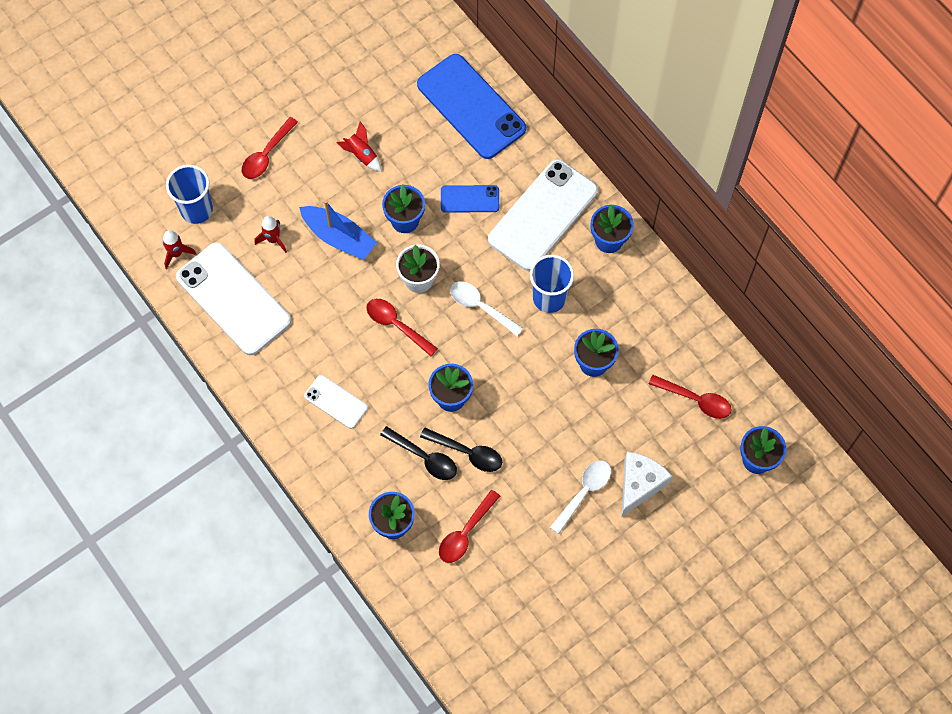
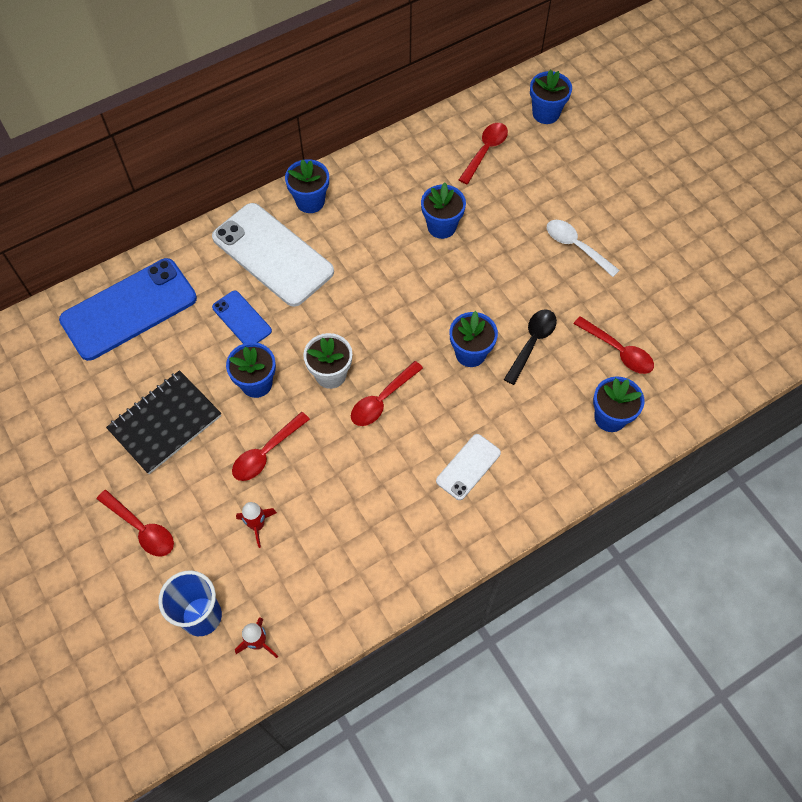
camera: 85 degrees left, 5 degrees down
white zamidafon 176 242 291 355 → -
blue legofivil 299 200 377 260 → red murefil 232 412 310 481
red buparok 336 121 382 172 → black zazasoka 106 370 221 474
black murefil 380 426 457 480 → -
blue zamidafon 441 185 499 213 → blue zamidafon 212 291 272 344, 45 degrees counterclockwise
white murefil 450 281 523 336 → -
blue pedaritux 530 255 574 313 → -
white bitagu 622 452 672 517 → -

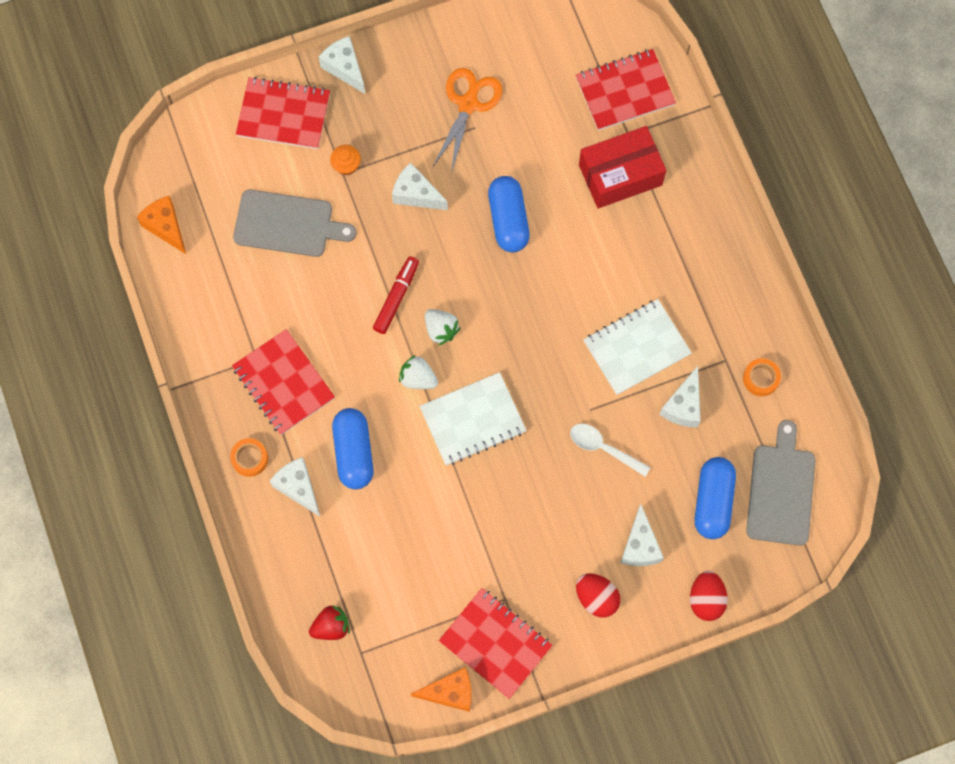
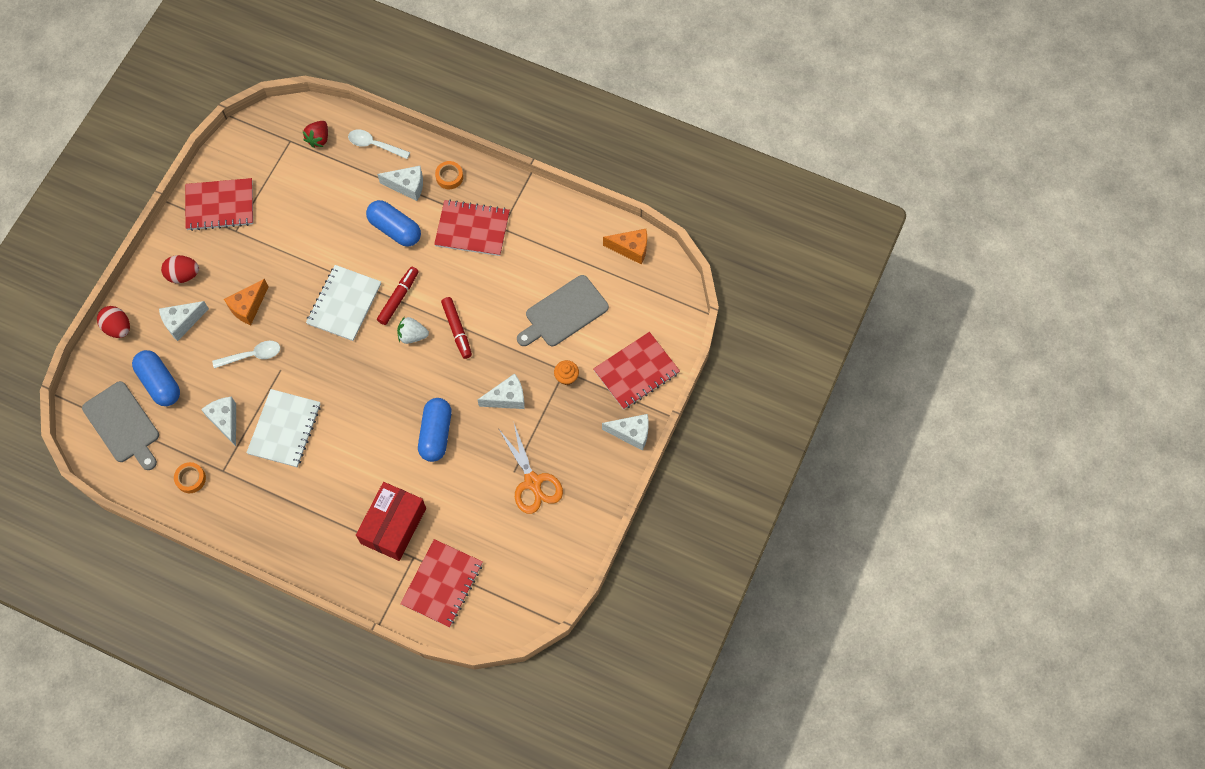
camera: 135 degrees right, 5 degrees down
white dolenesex 399 355 438 389 → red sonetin 377 267 419 325
orange bitagu 411 667 472 712 → orange bitagu 224 279 269 325, moved
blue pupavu 488 176 530 253 → blue pupavu 418 398 452 462, 60 degrees clockwise
white bitagu 620 504 664 566 → white bitagu 159 301 209 341, 75 degrees counterclockwise
- → white murefil 348 129 410 159

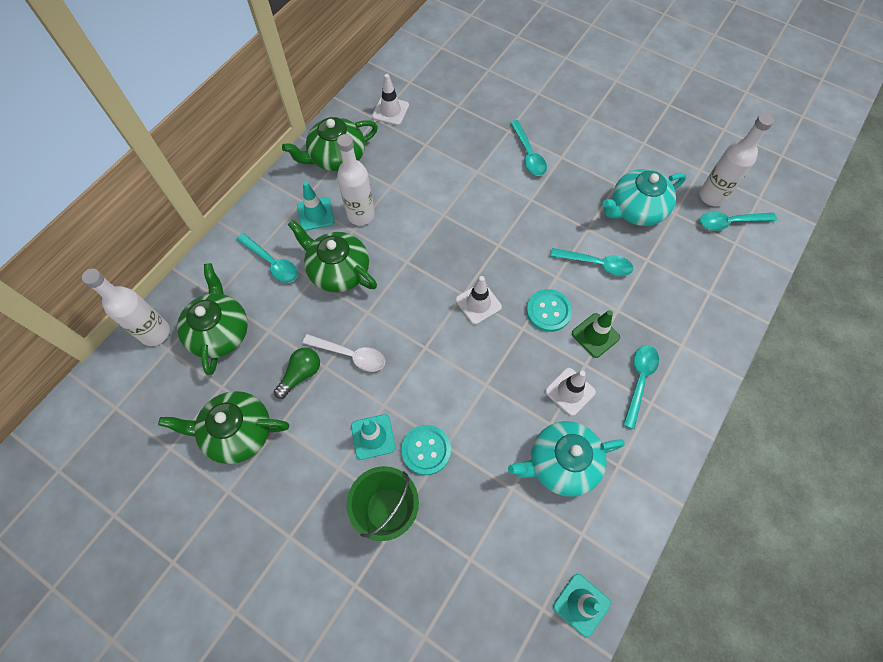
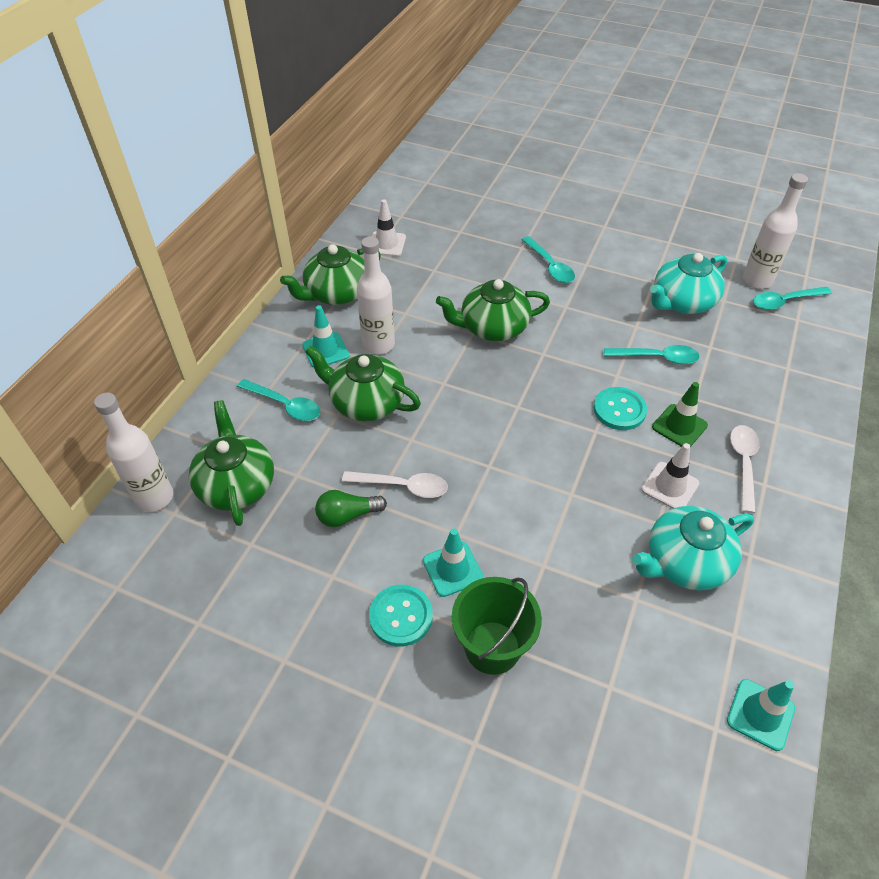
camera: 10 degrees left, 15 degrees down
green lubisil 158 391 289 464 → green lubisil 436 279 550 341, moved
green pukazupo 274 348 320 399 → green pukazupo 315 490 387 527, 135 degrees counterclockwise
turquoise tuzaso 401 425 451 475 → turquoise tuzaso 369 585 433 646, moved
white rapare 456 276 502 325 → -
turquoise murefil 623 345 659 429 → white murefil 730 425 760 513

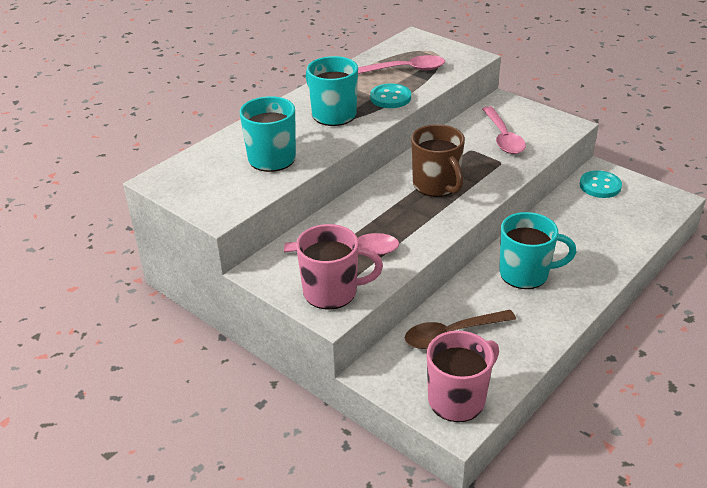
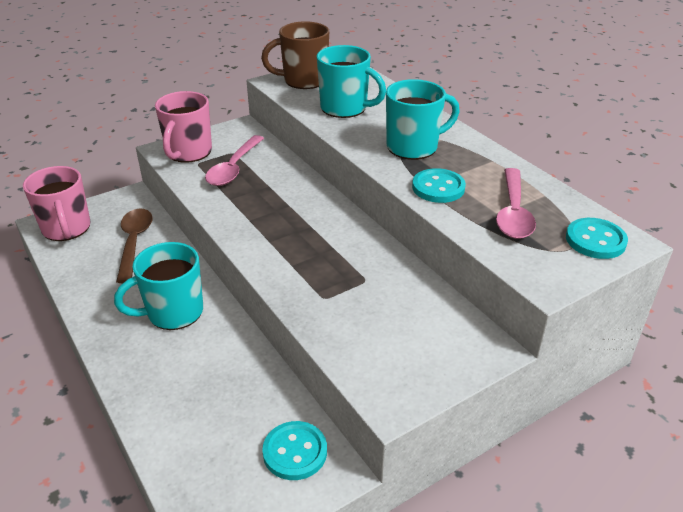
camera: 105 degrees right, 0 degrees up
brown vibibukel 411 124 465 197 → brown vibibukel 261 21 329 89, moved
pink murefil 482 106 526 154 → -
turquoise vibibukel 499 212 576 289 → turquoise vibibukel 114 242 203 330, 45 degrees clockwise
- → turquoise tuzaso 566 218 628 259

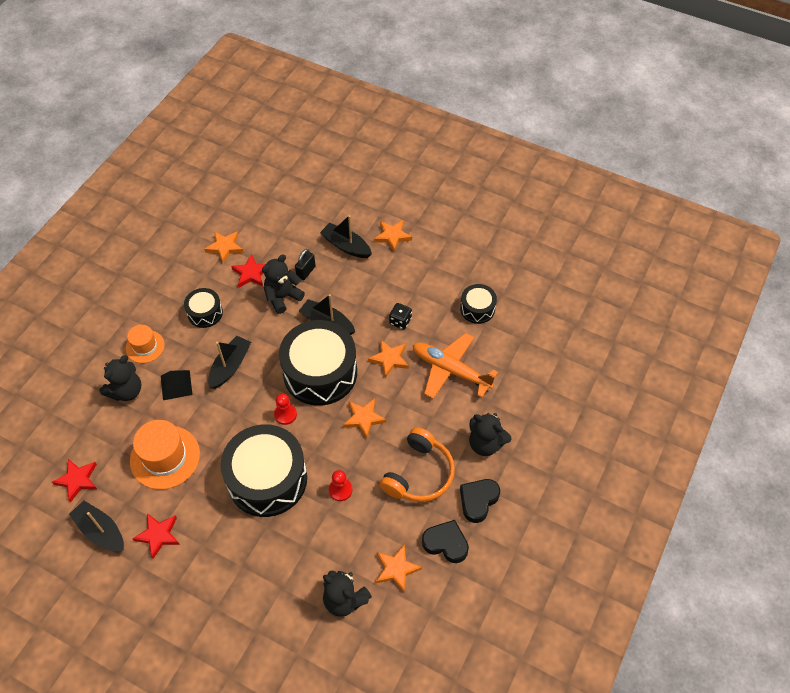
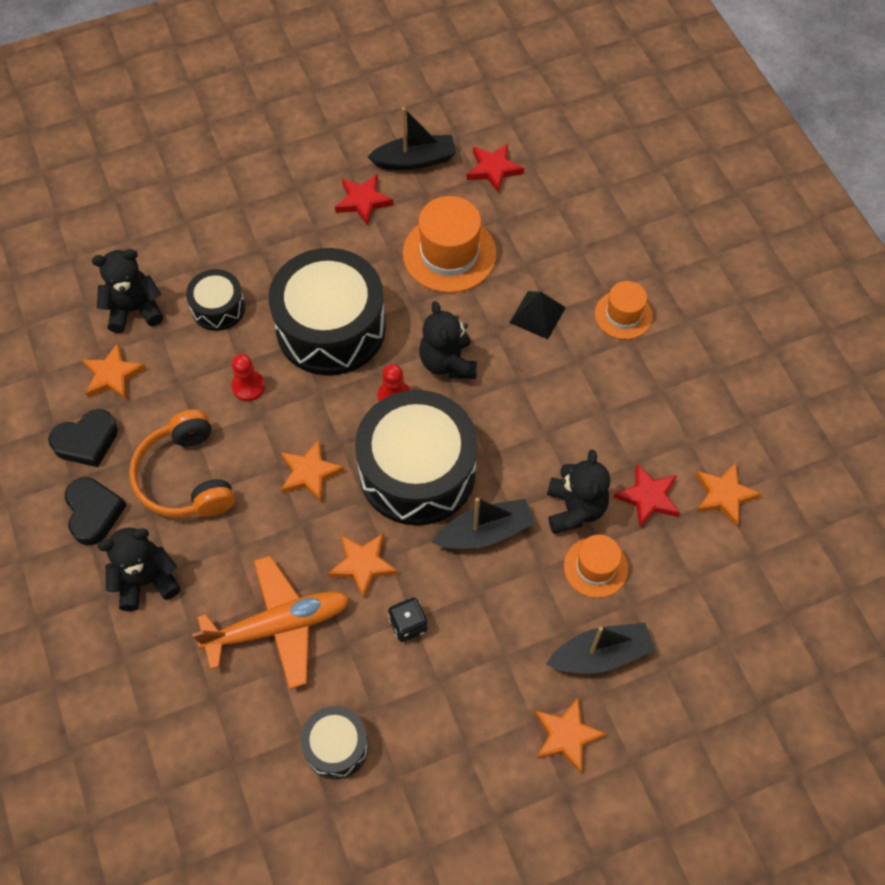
camera: 130 degrees right, 5 degrees up
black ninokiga 100 355 141 401 → black ninokiga 419 301 477 379, moved
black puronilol 184 288 223 328 → black puronilol 186 269 245 331, moved
black legofivil 208 336 251 389 → -
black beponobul 295 249 316 280 → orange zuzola 564 535 628 598

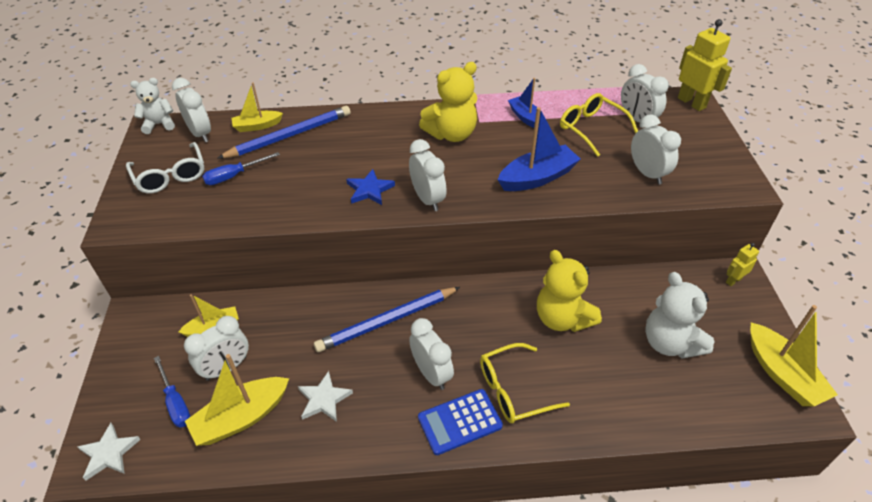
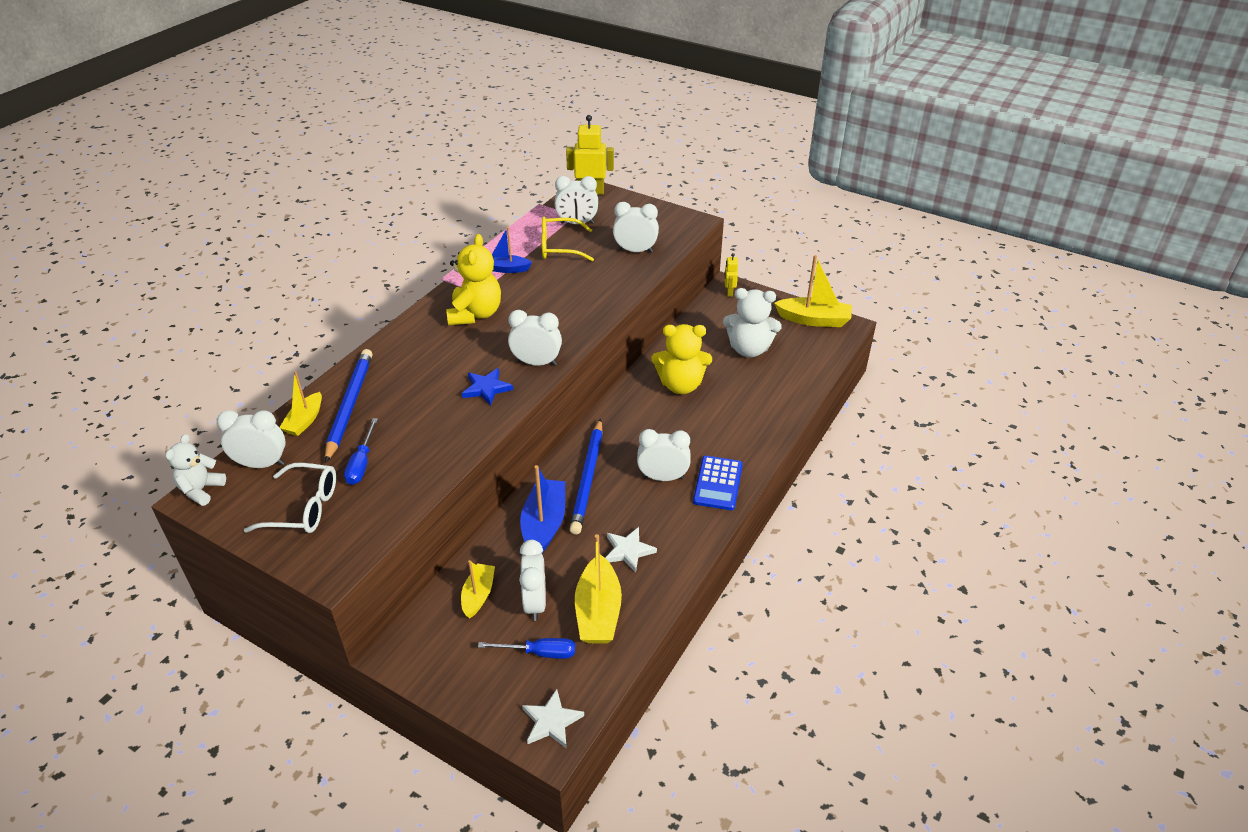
camera: 55 degrees left, 5 degrees down
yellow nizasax 480 343 570 423 → -
blue legofivil 498 107 581 191 → blue legofivil 520 465 565 553, moved

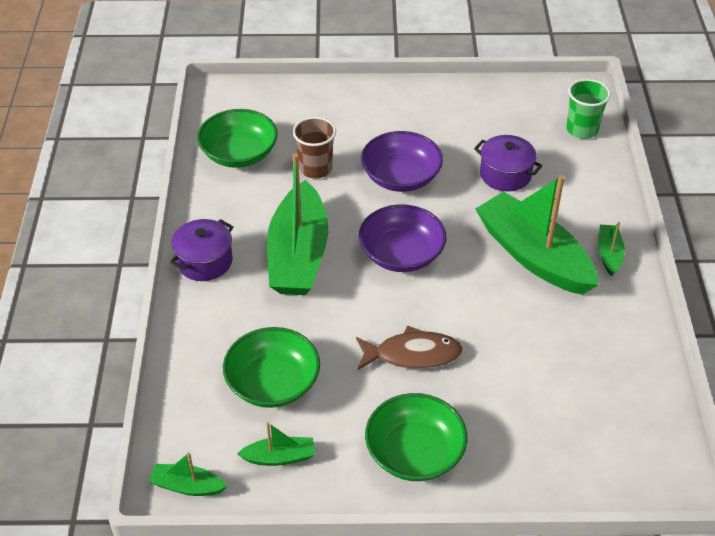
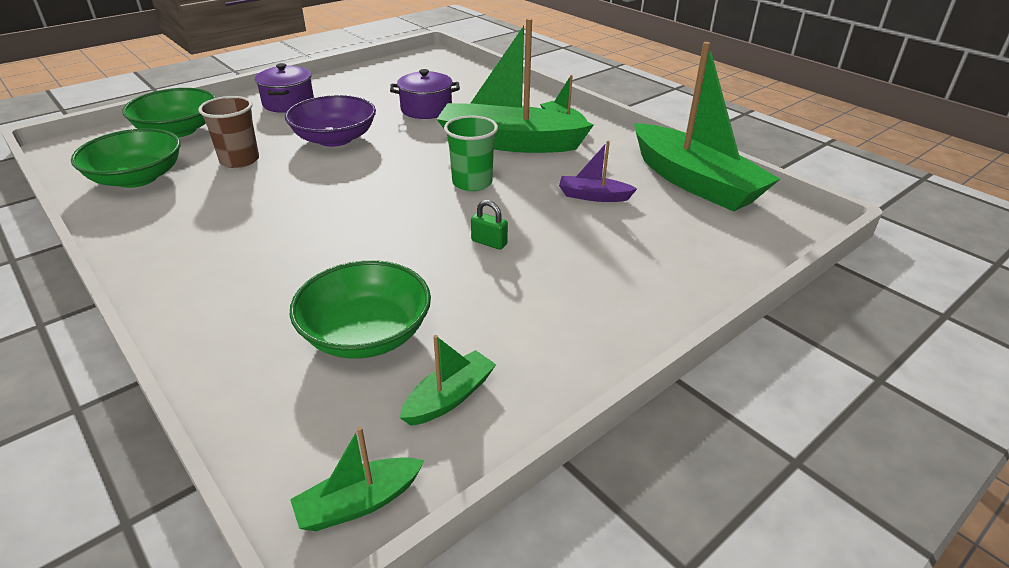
camera: 40 degrees left, 10 degrees down
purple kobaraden 170 219 233 281 → purple kobaraden 255 63 314 113, moved
green legofivil 267 153 328 295 → green legofivil 634 42 780 212, moved
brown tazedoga 356 325 463 370 → green beponobul 471 200 508 250
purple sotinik 359 204 446 272 → -
green sotinik 365 393 468 481 → green sotinik 122 88 216 138, moved
green pedaritux 566 79 611 139 → green pedaritux 444 116 498 191, moved
- → purple legofivil 559 141 637 202

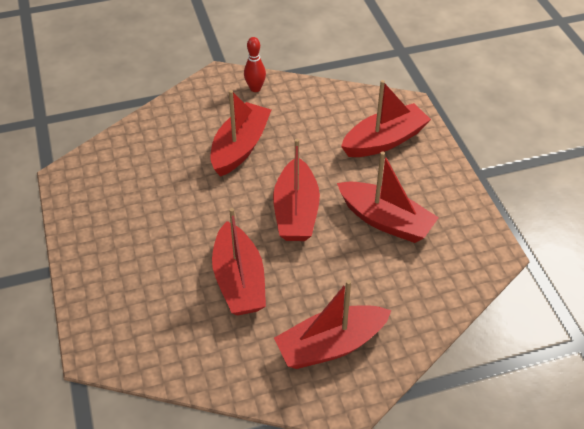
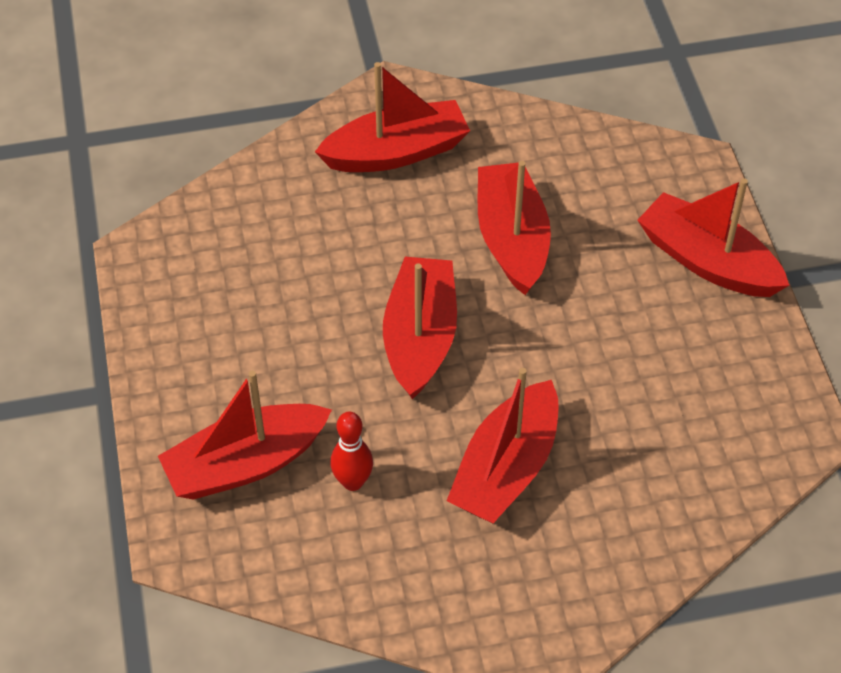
camera: 175 degrees left, 5 degrees up
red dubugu 244 37 266 92 → red dubugu 330 412 373 491, moved
red legofivil 337 151 439 243 → red legofivil 637 178 789 297, moved

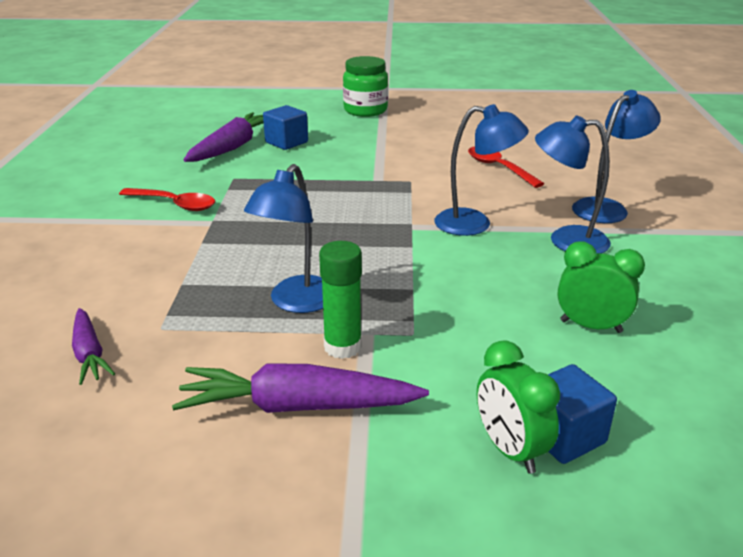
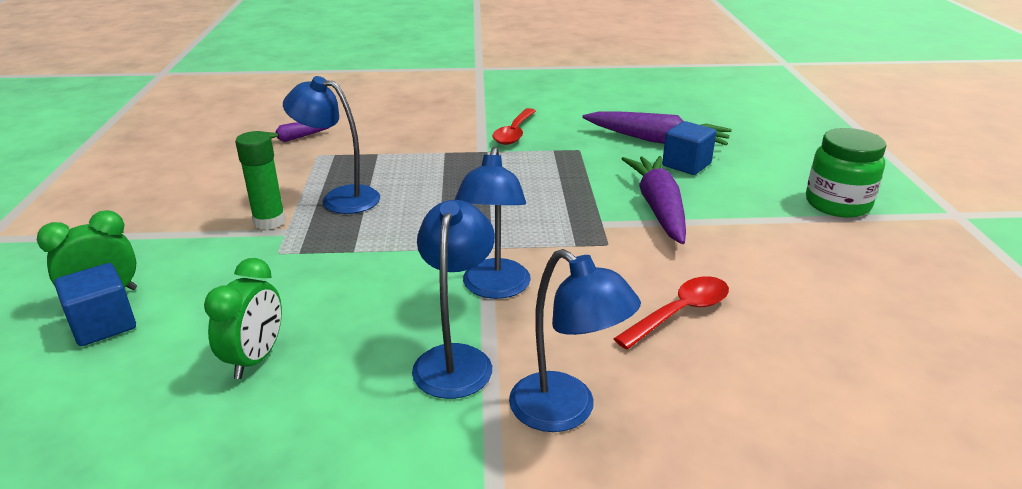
camera: 85 degrees right, 0 degrees up
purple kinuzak 172 364 429 413 → purple kinuzak 622 156 686 244, moved

